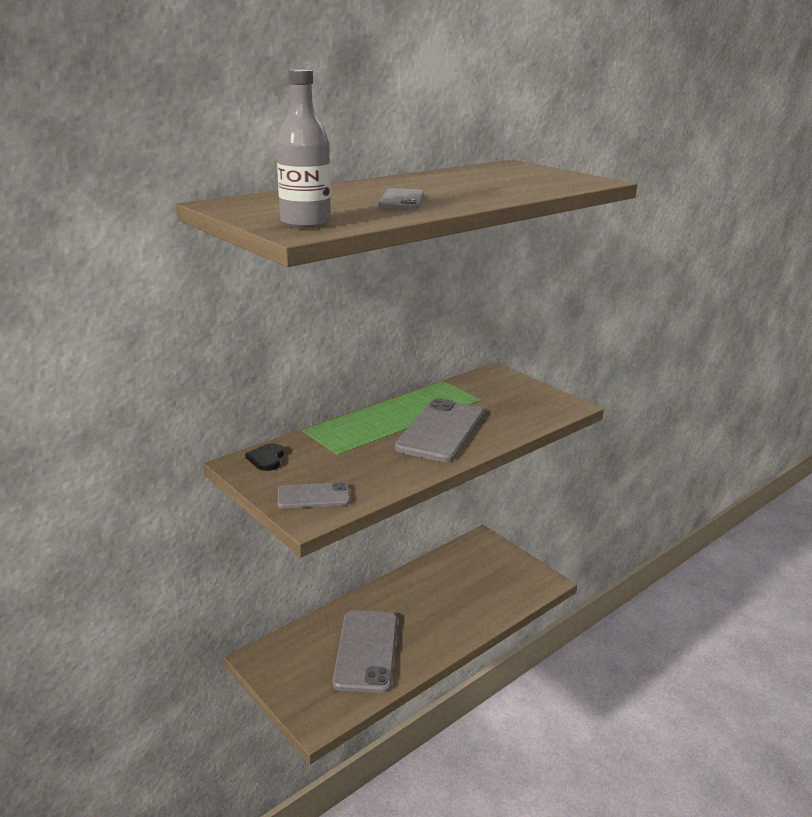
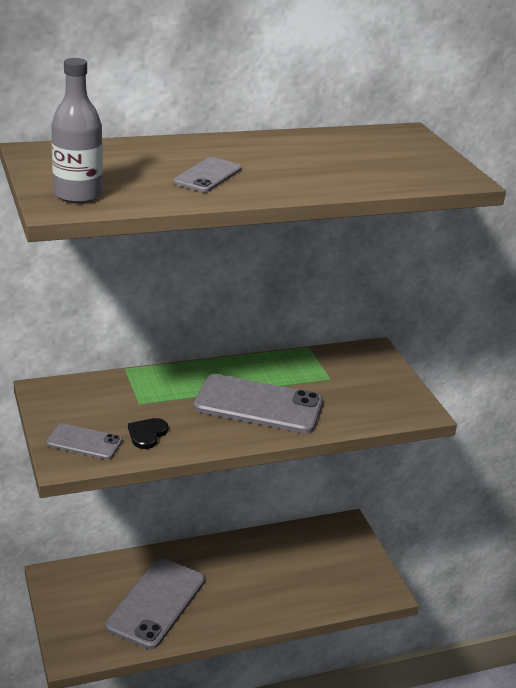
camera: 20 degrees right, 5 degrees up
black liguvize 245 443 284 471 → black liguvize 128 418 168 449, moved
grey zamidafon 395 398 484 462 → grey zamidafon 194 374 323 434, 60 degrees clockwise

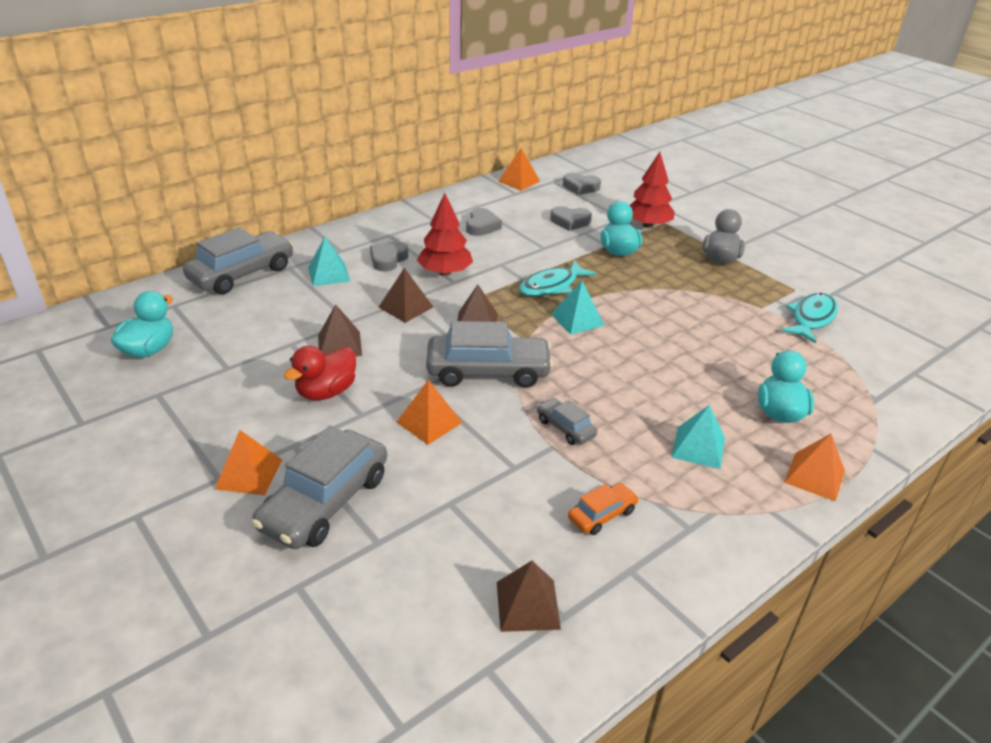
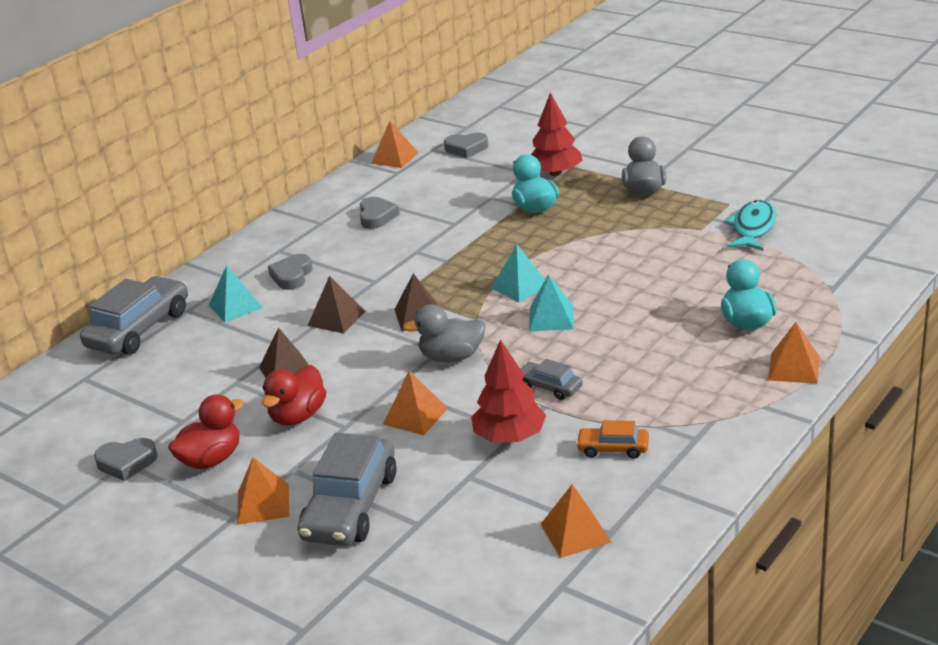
camera: 10 degrees left, 5 degrees down
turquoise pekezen 111 291 173 358 → -
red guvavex 417 193 473 276 → red guvavex 471 339 546 442, moved
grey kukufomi 426 321 553 388 → grey pekezen 403 304 486 362
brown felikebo 497 561 561 632 → orange felikebo 541 484 612 558
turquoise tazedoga 519 260 597 297 → -
grey liguvize 550 206 592 231 → grey liguvize 94 438 158 481, moved
orange kukufomi 568 483 639 535 → orange kukufomi 576 420 649 459, 120 degrees counterclockwise
turquoise felikebo 671 405 725 469 → turquoise felikebo 529 274 574 331, moved
- → red pekezen 168 394 244 469

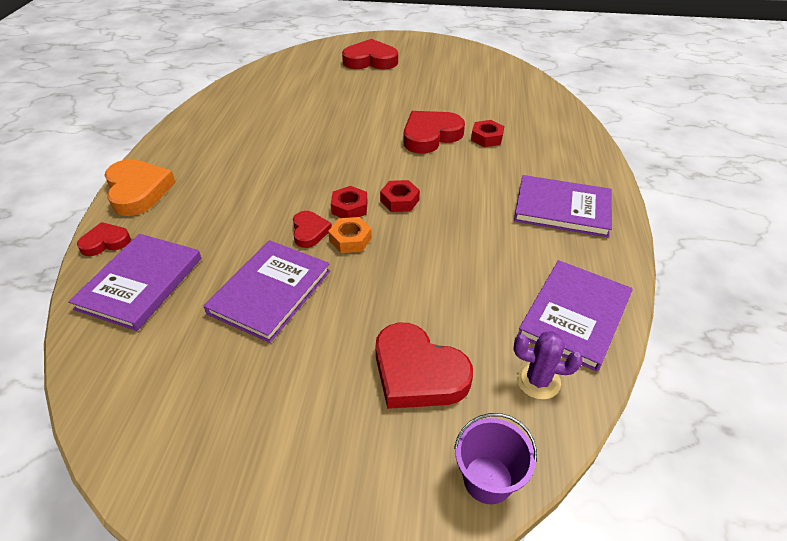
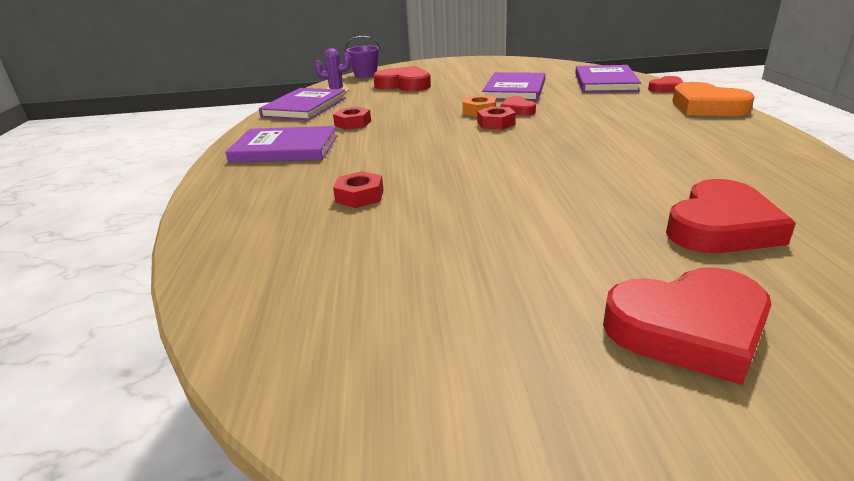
camera: 170 degrees right, 15 degrees down
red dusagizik 380 180 420 212 → red dusagizik 333 107 371 130, moved
red liguvize 403 111 465 154 → red liguvize 666 179 796 253, moved

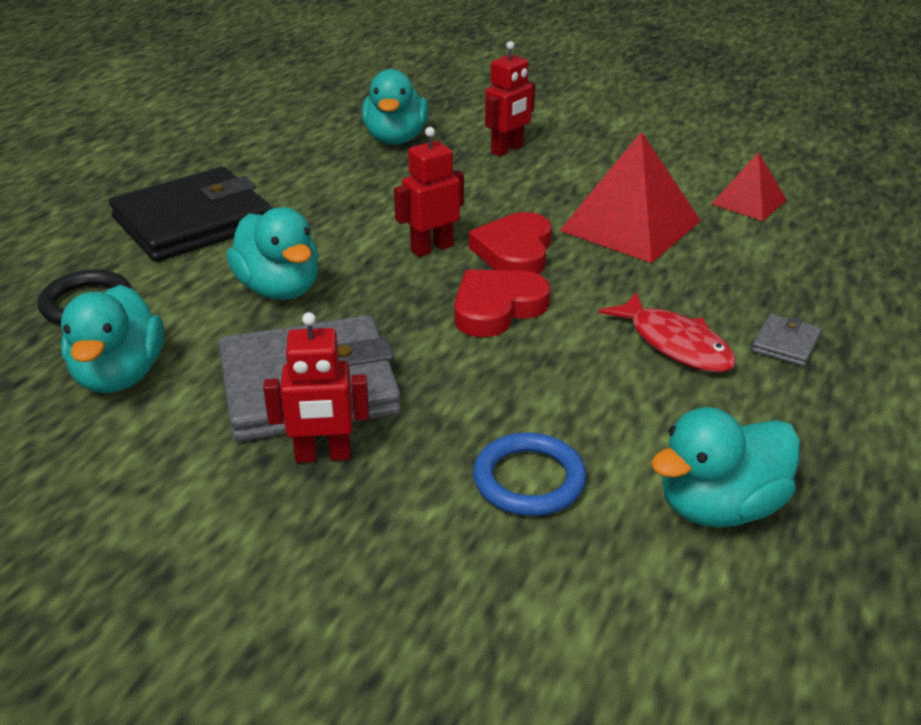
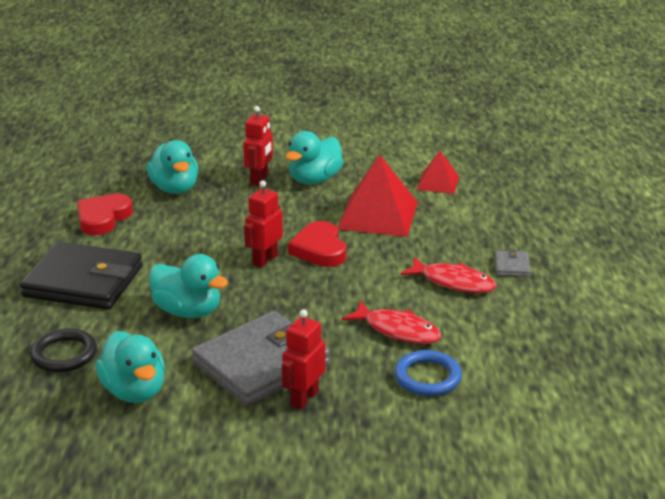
camera: 25 degrees left, 5 degrees down
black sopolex 109 167 272 262 → black sopolex 20 241 143 310, 75 degrees clockwise
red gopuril 263 312 369 463 → red gopuril 282 309 326 410, 150 degrees clockwise
red liguvize 454 270 551 337 → red liguvize 77 194 133 235, moved
turquoise pekezen 651 407 800 528 → turquoise pekezen 286 131 344 184, moved
- → red tazedoga 342 300 441 344

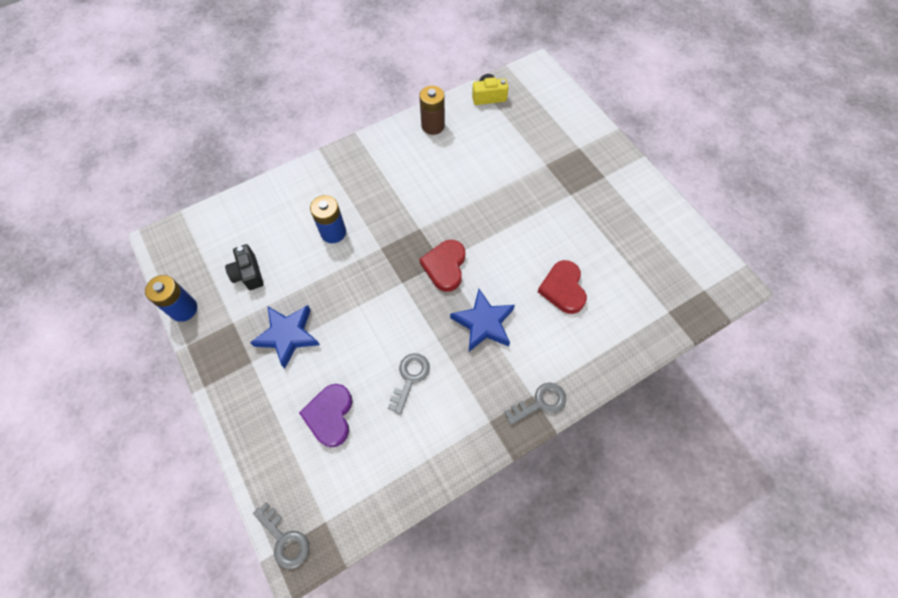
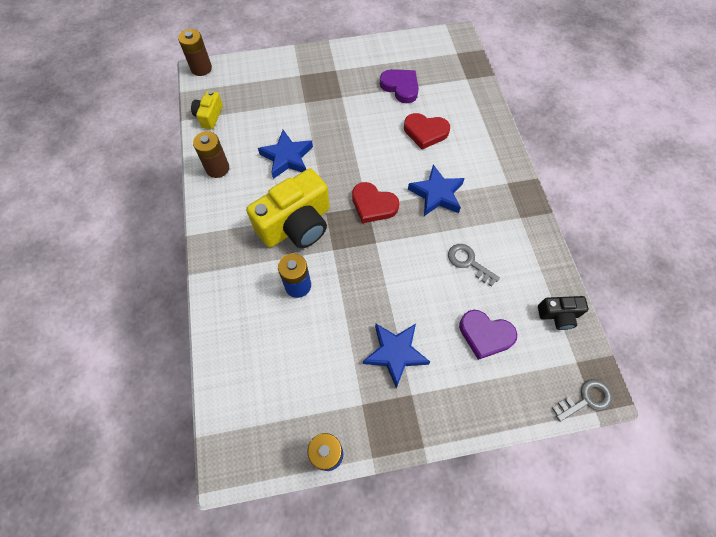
camera: 70 degrees left, 0 degrees up
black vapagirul 225 244 264 290 → black vapagirul 538 296 589 330, moved
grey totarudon 504 382 566 425 → -
- → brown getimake 178 29 212 76
- → yellow vapagirul 246 168 330 248
- → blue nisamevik 258 130 313 179
- → purple liguvize 380 69 419 103

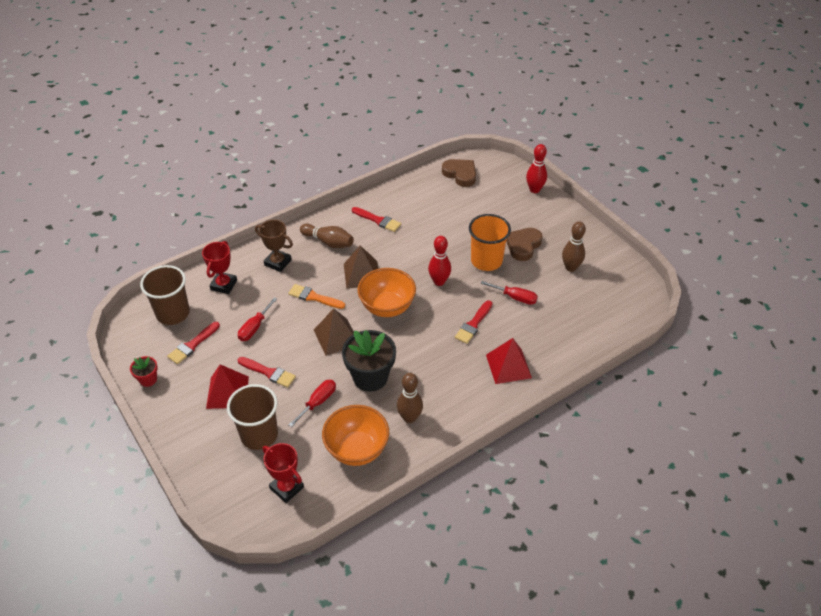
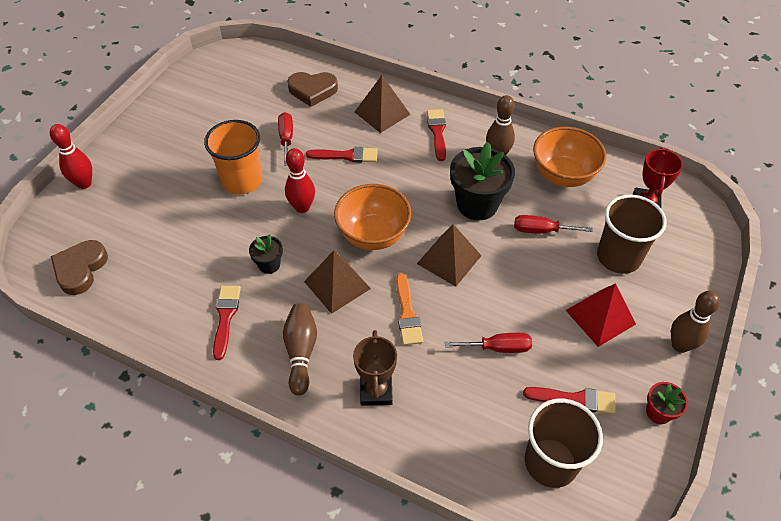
camera: 120 degrees left, 5 degrees up
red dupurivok 202 241 237 294 → -
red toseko 238 357 296 388 → red toseko 427 109 446 161, moved
red felikebo 486 338 532 384 → brown felikebo 355 75 411 133
brown liguvize 506 228 543 261 → brown liguvize 287 72 338 107, moved
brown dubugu 562 222 586 272 → brown dubugu 671 291 720 353, moved
- → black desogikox 249 234 283 274

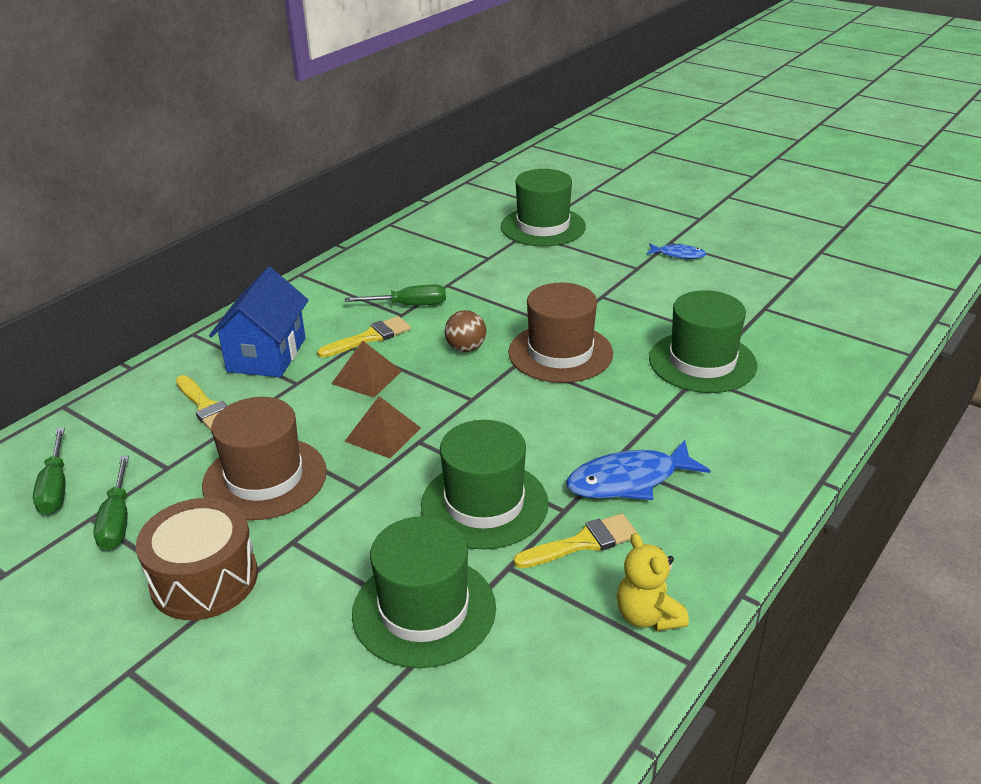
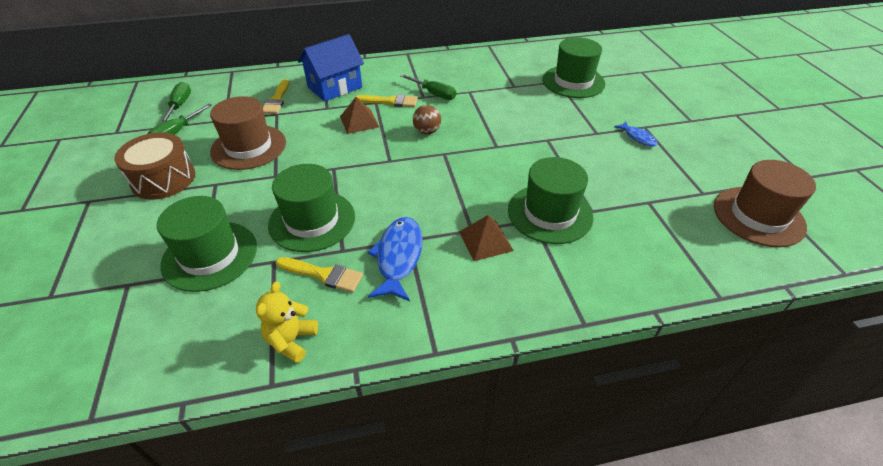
camera: 40 degrees right, 10 degrees up
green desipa 33 428 66 514 → green desipa 160 82 191 124, 150 degrees clockwise
brown felikebo 345 396 421 459 → brown felikebo 459 215 514 261, moved
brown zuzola 508 282 613 383 → brown zuzola 714 160 816 247, moved
blue tazedoga 566 440 710 500 → blue tazedoga 367 217 423 301, 75 degrees clockwise

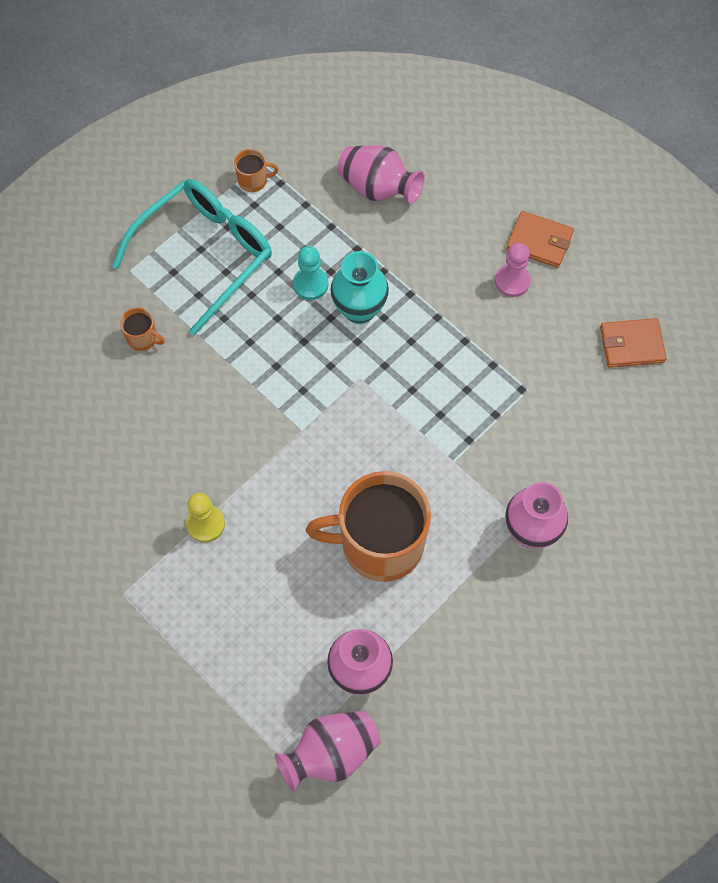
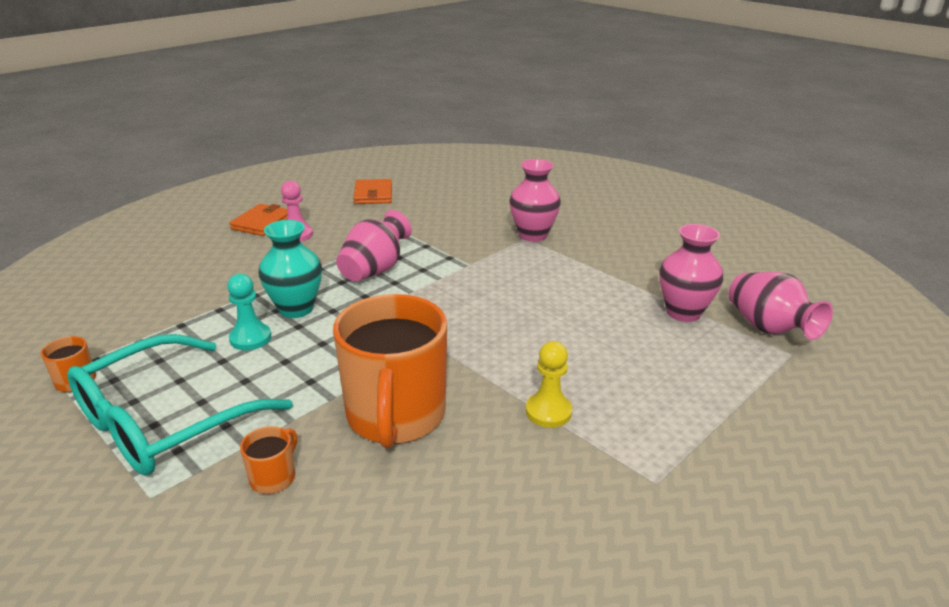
camera: 90 degrees left, 35 degrees down
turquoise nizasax 112 179 272 336 → turquoise nizasax 67 334 293 476, 90 degrees counterclockwise
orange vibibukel 306 471 431 582 → orange vibibukel 333 294 447 448, moved
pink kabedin 337 145 425 204 → pink kabedin 336 210 412 281, moved

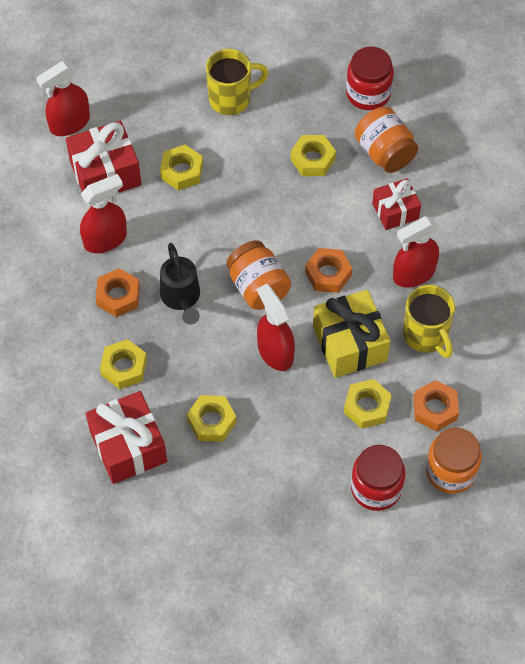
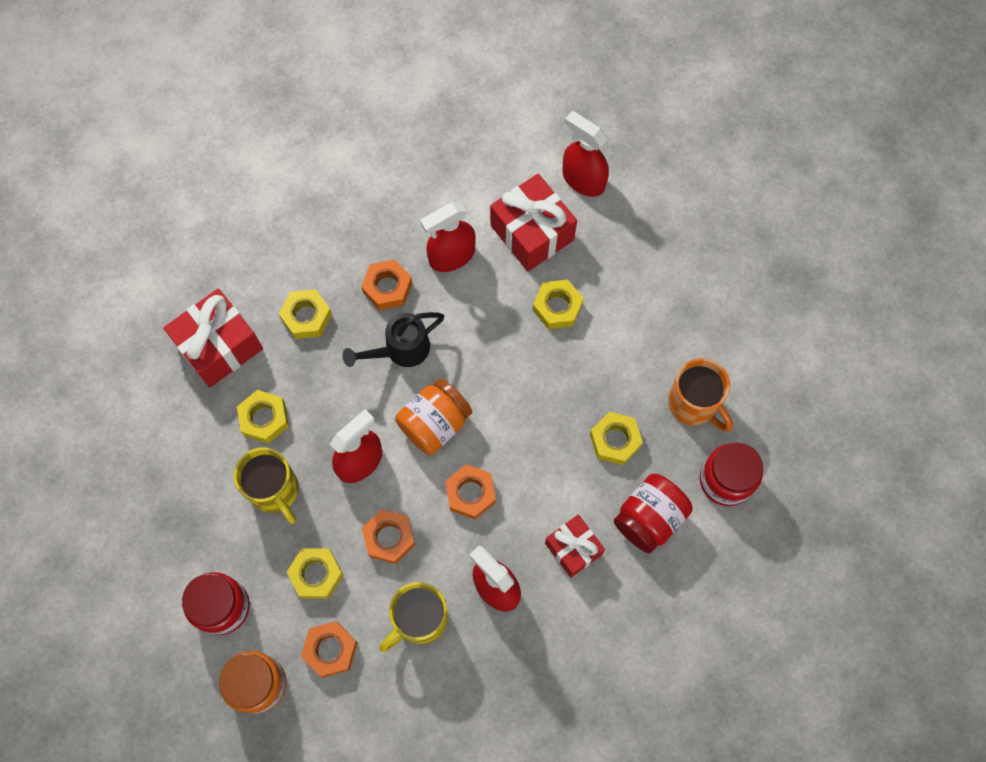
camera: 75 degrees right, 10 degrees up
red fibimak 80 174 127 253 → red fibimak 420 203 476 272, 105 degrees clockwise
yellow vibibukel 206 49 268 115 → yellow vibibukel 234 447 298 524, moved
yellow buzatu 313 290 390 378 → orange dusagizik 362 509 415 564
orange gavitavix 355 107 418 173 → red gavitavix 614 474 693 553
- → orange vibibukel 668 358 733 432

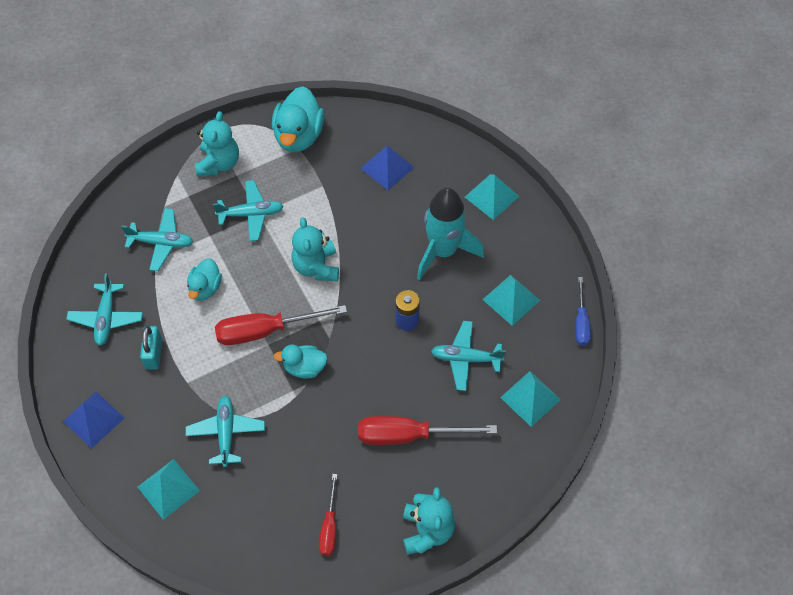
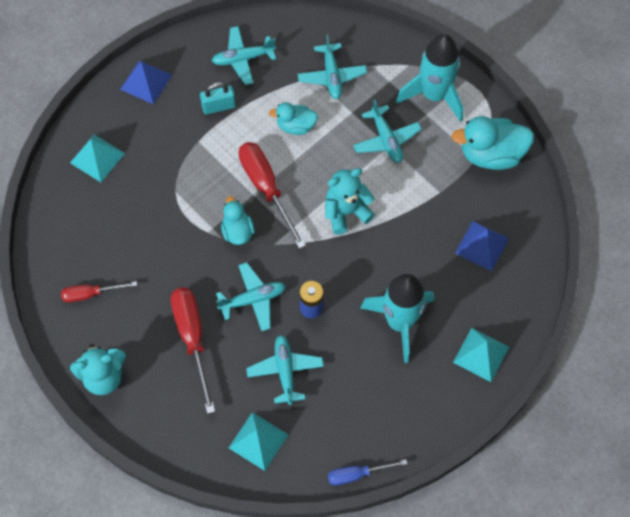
camera: 75 degrees right, 5 degrees up
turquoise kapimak 185 396 265 467 → turquoise kapimak 216 262 286 331, moved
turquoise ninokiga 195 111 239 176 → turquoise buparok 396 34 463 122
turquoise felikebo 482 275 540 326 → -

